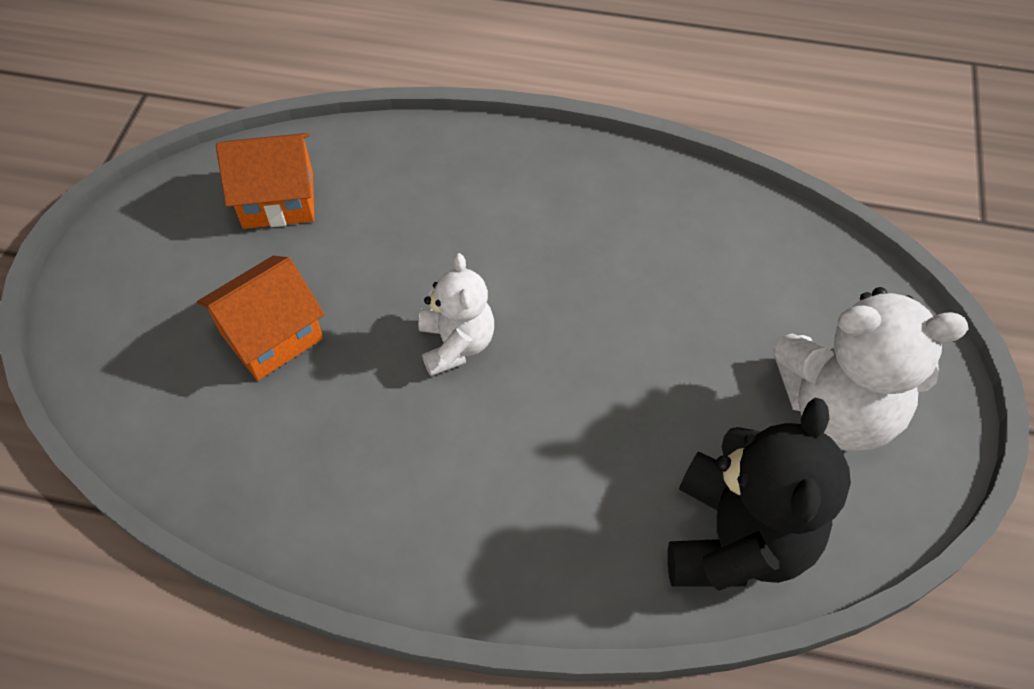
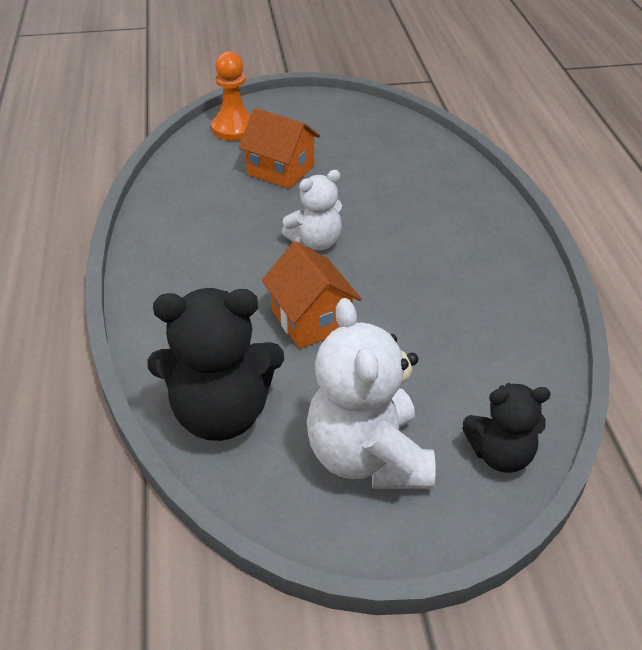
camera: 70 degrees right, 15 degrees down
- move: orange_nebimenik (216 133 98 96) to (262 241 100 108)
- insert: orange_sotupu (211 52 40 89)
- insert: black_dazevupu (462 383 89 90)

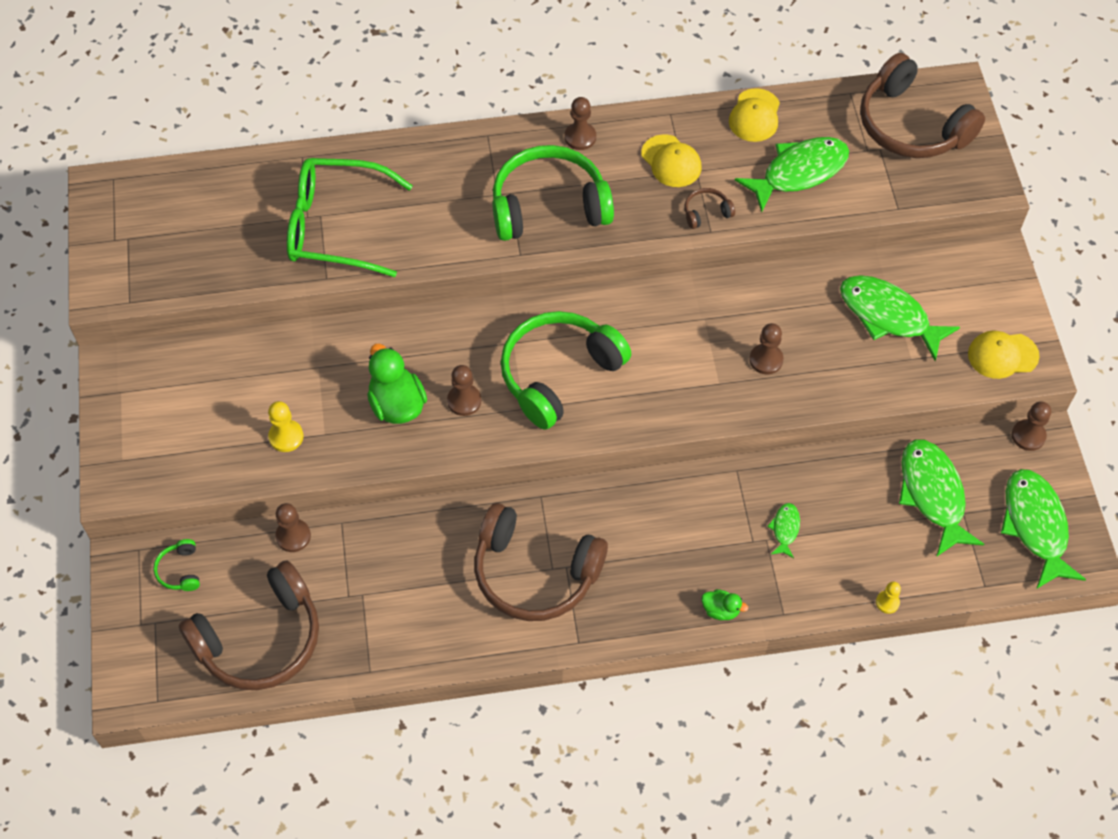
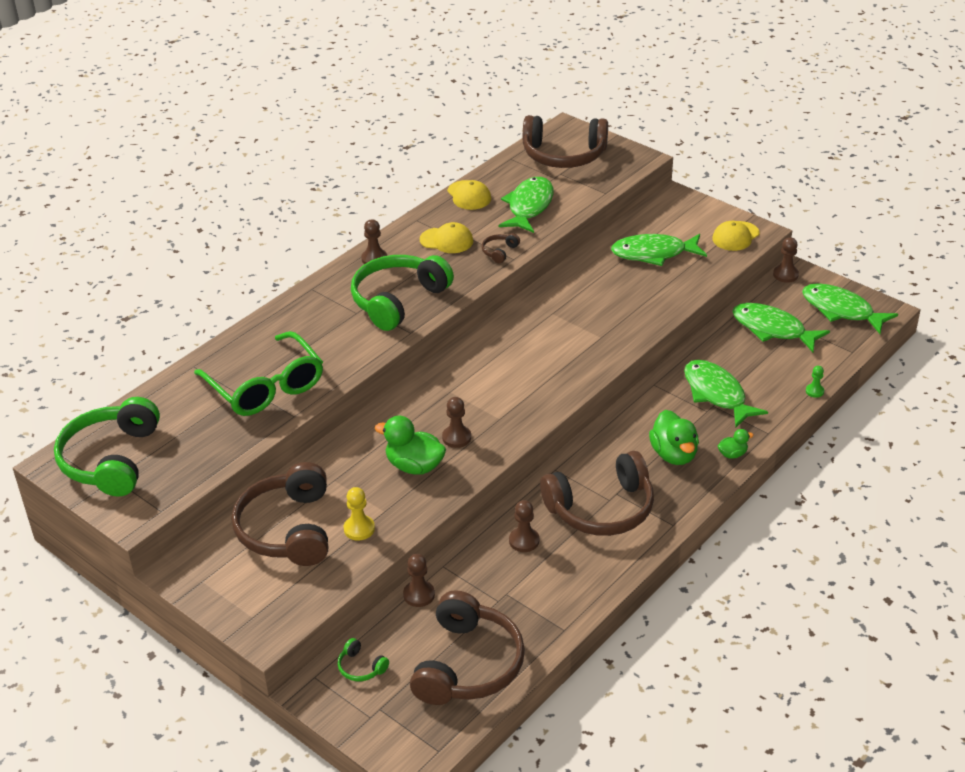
camera: 40 degrees left, 20 degrees down
- rotate: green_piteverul (287 158 126 119) = (194 331 129 85) 90 degrees counterclockwise
- move: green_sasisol (501 311 130 119) to (54 397 106 100)
- move: brown_sotupu (749 323 35 51) to (509 500 30 52)
- resize: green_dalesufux (767 503 33 55) = (684 360 84 67) x2.16
- recolor: yellow_sotupu (876 582 25 32) to green_sotupu (806 366 18 32)
- insert: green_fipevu (649 410 50 55)
- insert: brown_sasisol (232 462 96 104)

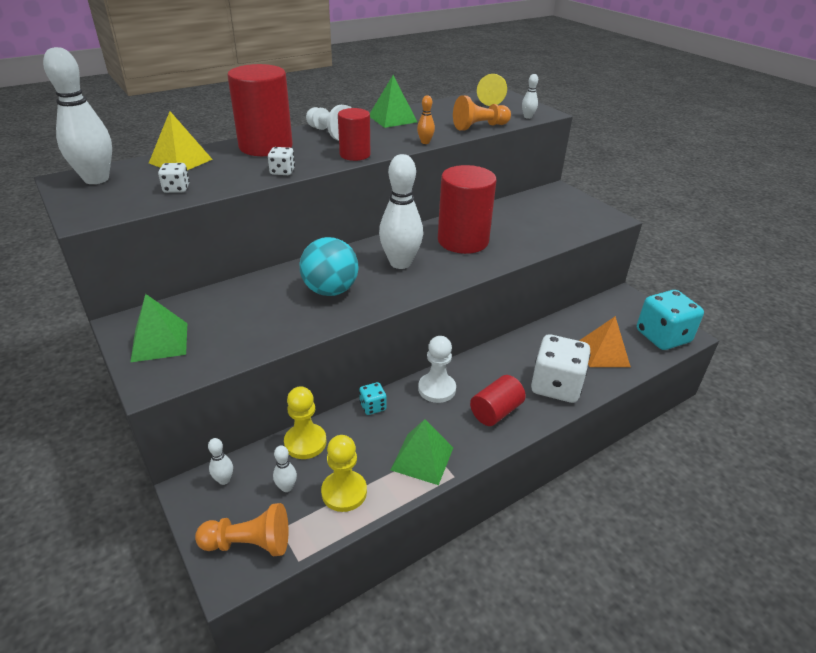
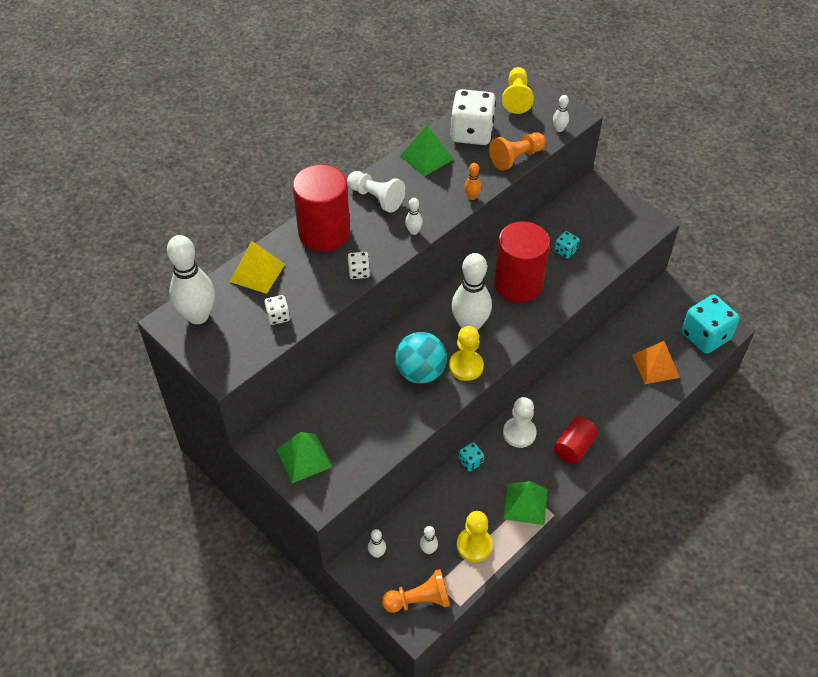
camera: 10 degrees left, 15 degrees up
- replace: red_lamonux (338 108 32 53) to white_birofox (405 198 18 37)
- move: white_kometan (531 334 59 69) to (451 89 45 56)
- move: yellow_sotupu (284 387 43 72) to (449 326 35 55)
- insert: turquoise_kometan (555 231 25 28)

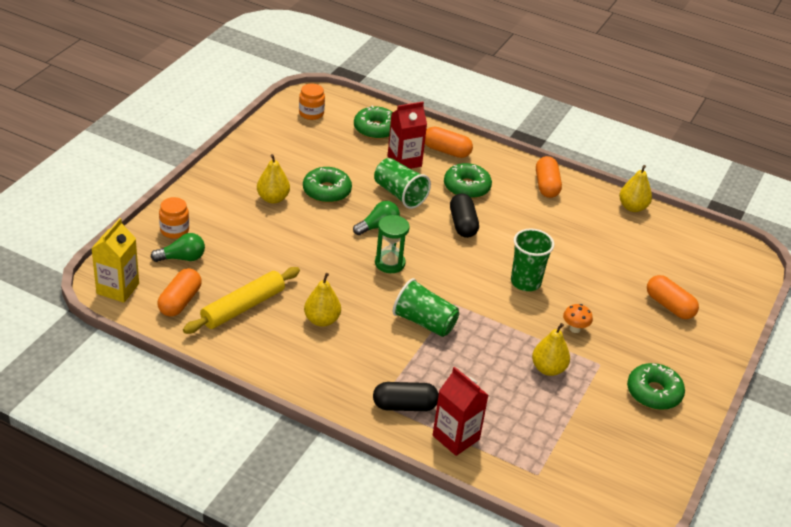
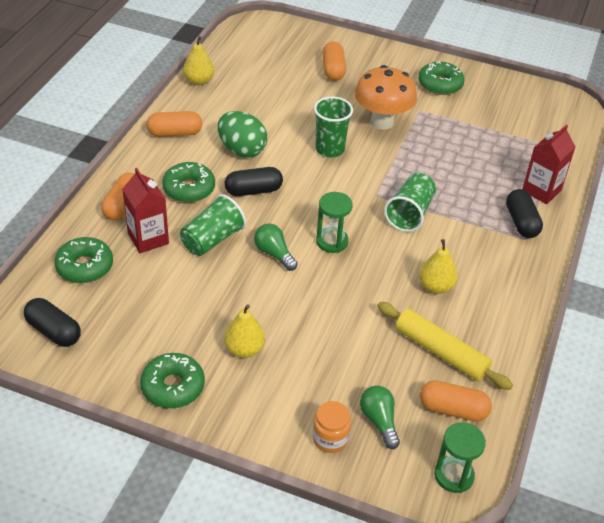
camera: 95 degrees left, 5 degrees up
- replace: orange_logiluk (299 84 26 36) to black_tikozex (24 298 57 49)
- move: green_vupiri (303 167 49 36) to (140 353 65 55)
- replace: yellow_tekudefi (91 218 48 85) to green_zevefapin (434 422 52 71)
- rotate: orange_tikozex (647 275 52 44) = (322 41 24 40) 45 degrees counterclockwise
- resize: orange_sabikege (563 304 30 29) = (354 65 63 65) x2.37
- delete: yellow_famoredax (532 323 38 53)
- insert: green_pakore (218 111 49 47)

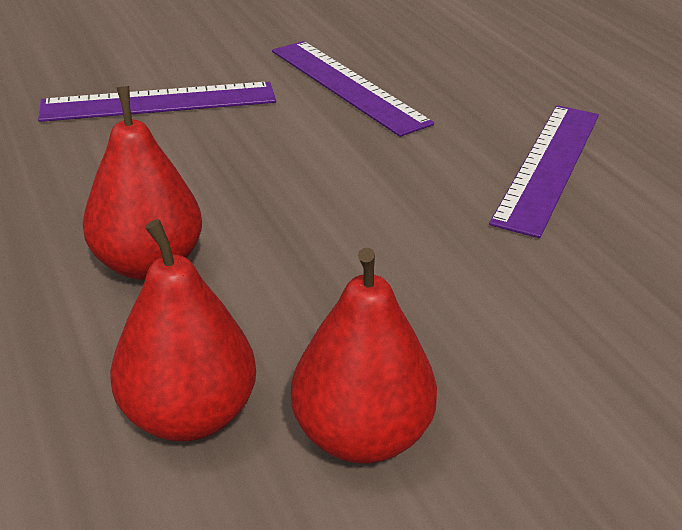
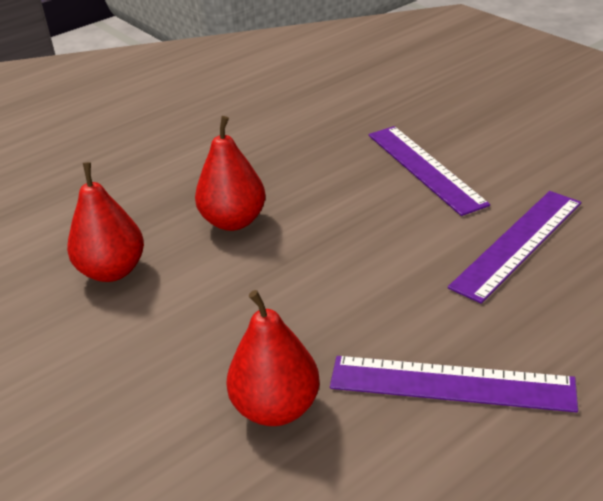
camera: 80 degrees right, 0 degrees up
- move: red_famoredax (291 248 146 216) to (226 290 94 136)

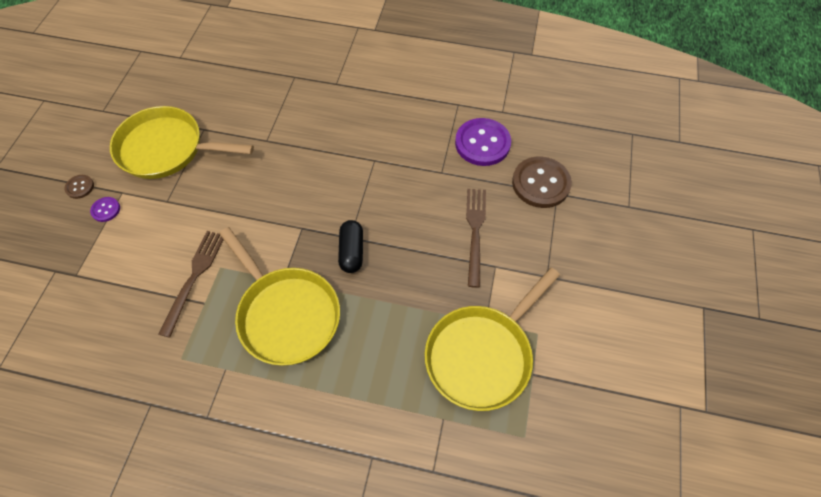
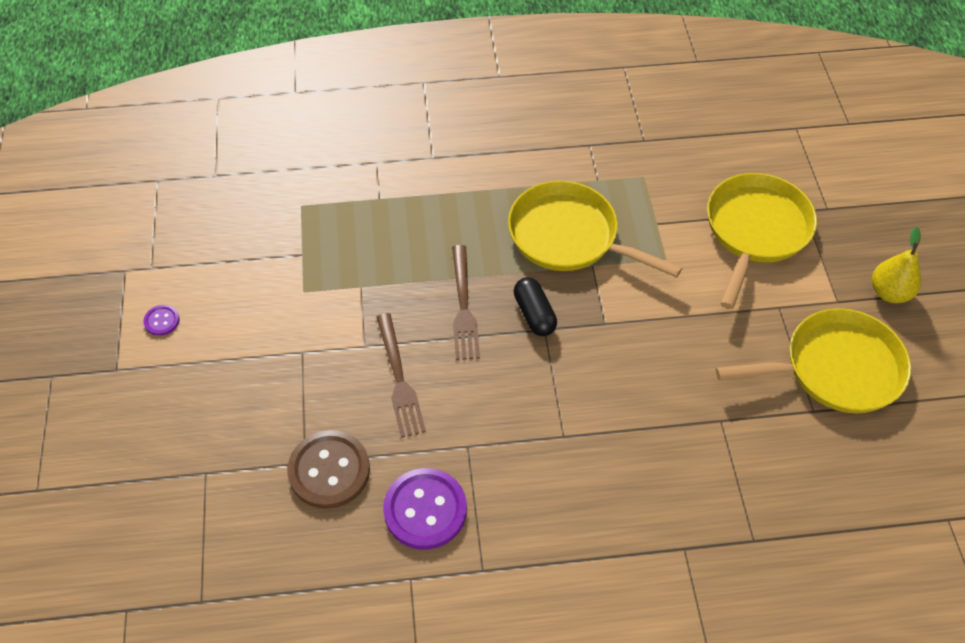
camera: 160 degrees right, 5 degrees down
- replace: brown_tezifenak (65 175 29 24) to yellow_famoredax (872 227 49 76)
- move: purple_tezifenak (90 197 30 25) to (143 305 36 31)
- move: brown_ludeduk (159 231 65 107) to (452 245 28 115)
- move: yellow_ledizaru (425 268 135 143) to (707 173 110 136)

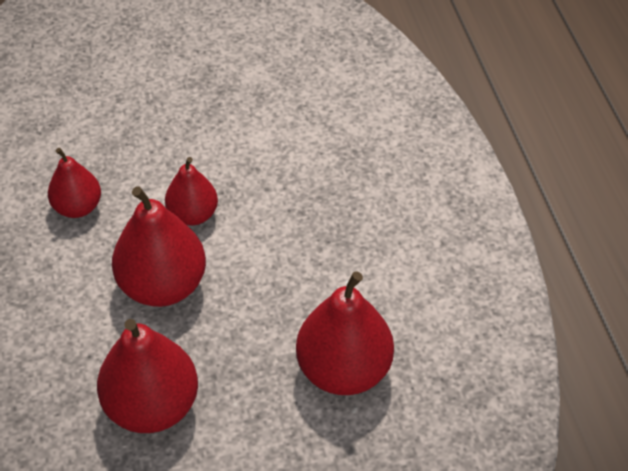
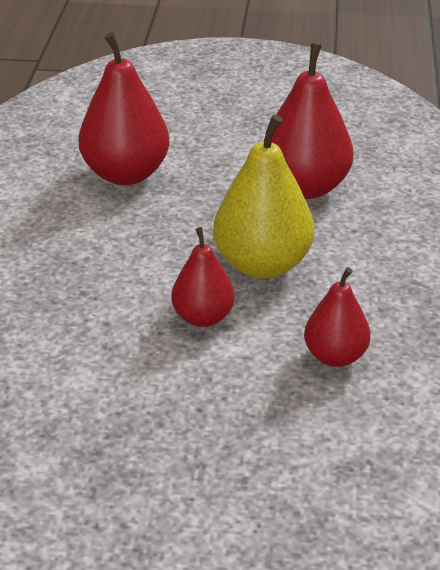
camera: 160 degrees left, 15 degrees down
- recolor: red_famoredax (112 186 94 121) to yellow_famoredax (213 114 101 165)

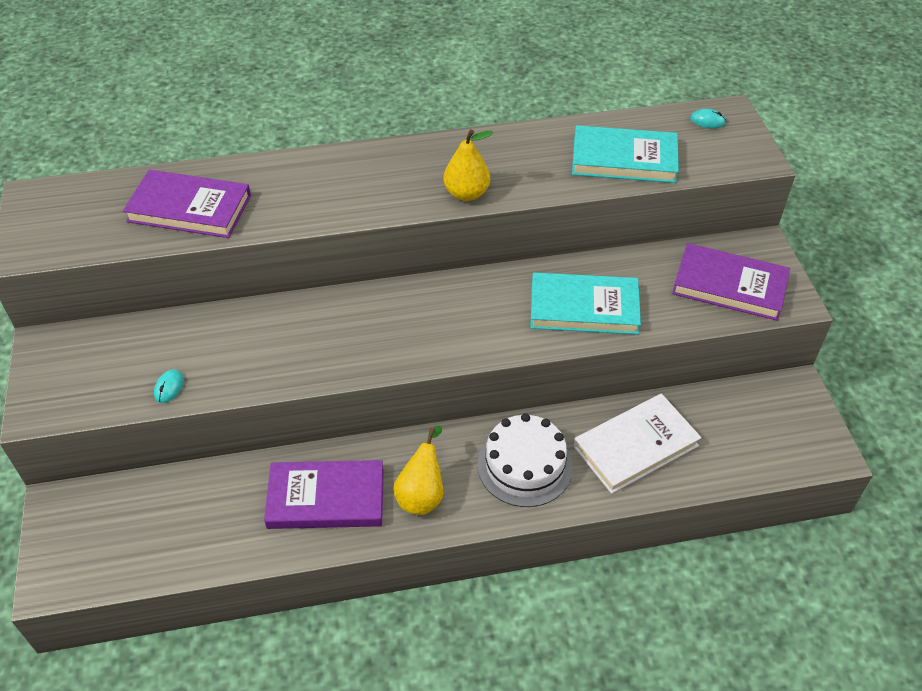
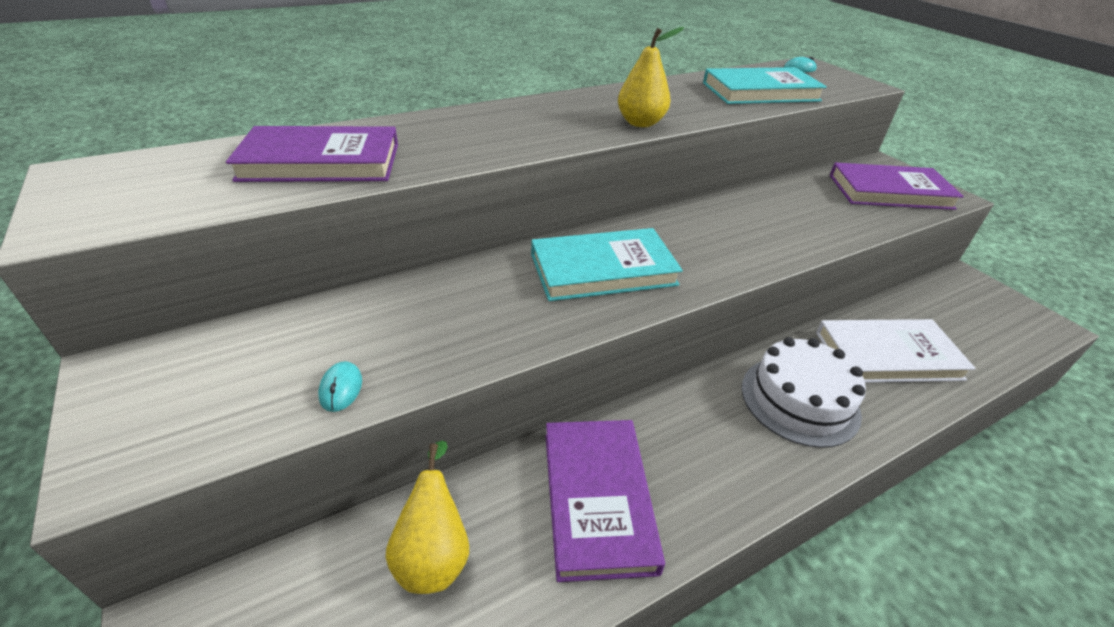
camera: 20 degrees left, 10 degrees down
- move: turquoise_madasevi (530 273 111 62) to (531 228 152 73)
- rotate: white_madasevi (574 394 128 100) = (816 319 160 64) 45 degrees clockwise
- move: yellow_famoredax (393 426 51 89) to (385 440 84 154)
- rotate: purple_madasevi (264 460 120 69) = (545 420 120 162) 75 degrees counterclockwise

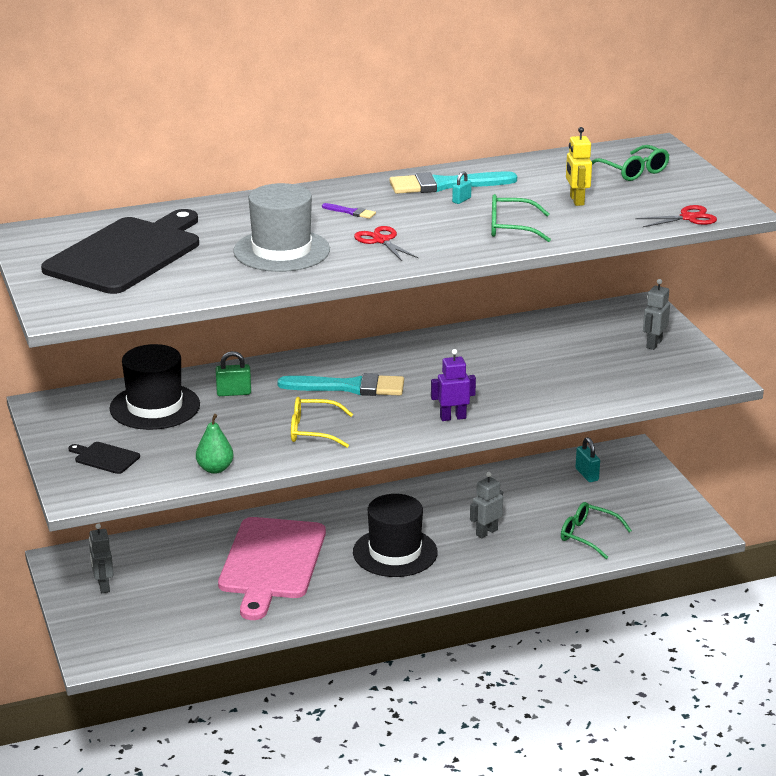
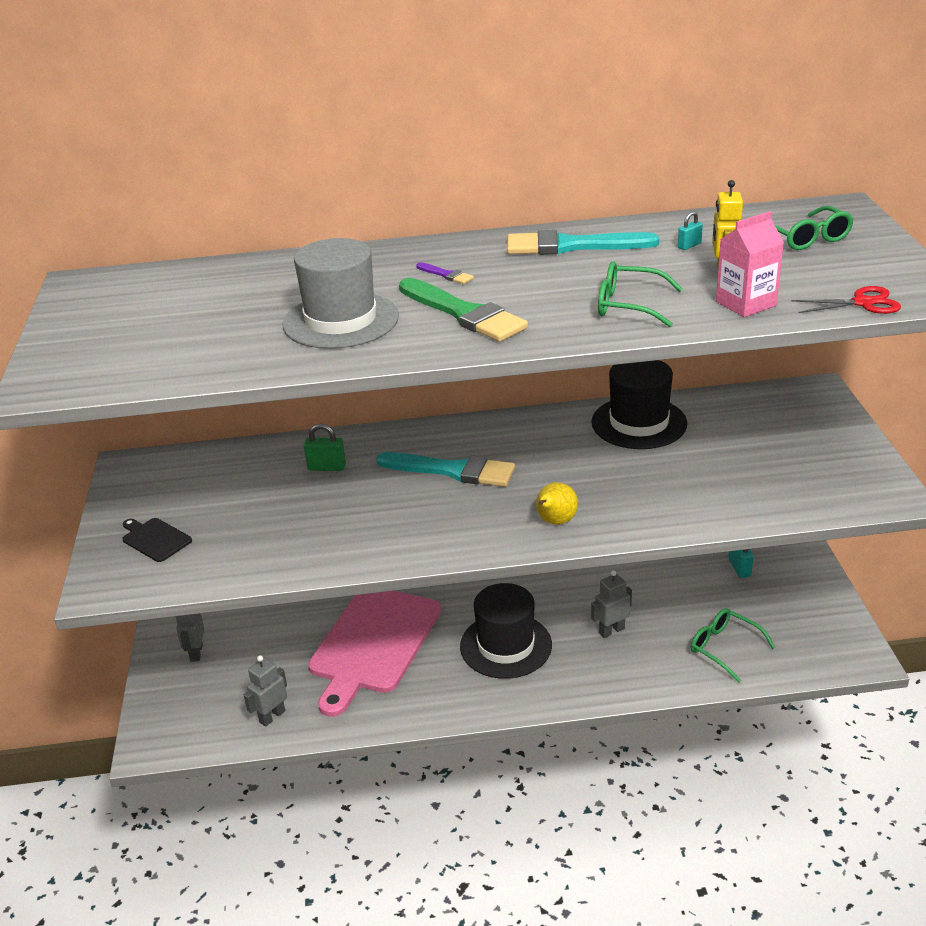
camera: 15 degrees right, 5 degrees up
- move: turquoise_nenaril (452 171 20 33) to (678 211 25 39)
- delete: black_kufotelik (41 209 158 85)
- replace: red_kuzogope (354 226 65 35) to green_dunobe (399 278 129 64)
- move: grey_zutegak (643 279 27 71) to (244 655 43 72)
- move: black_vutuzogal (109 344 91 86) to (591 360 96 89)
- replace: purple_zutegak (431 349 45 72) to yellow_famoredax (536 482 42 43)
- delete: yellow_piteverul (291 397 62 51)
- delete: green_famoredax (196 414 38 60)
- insert: pink_tekudefi (716 211 68 106)

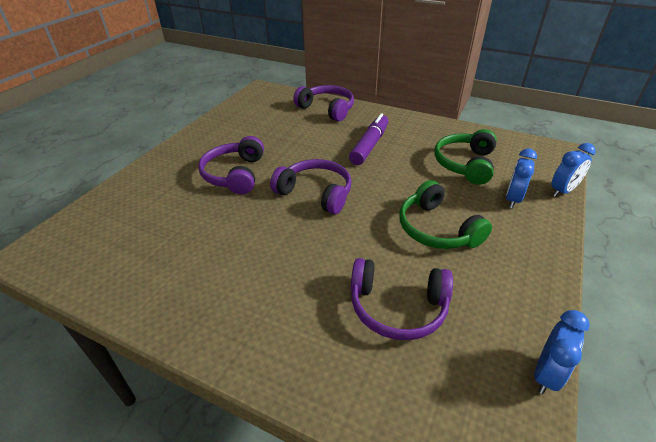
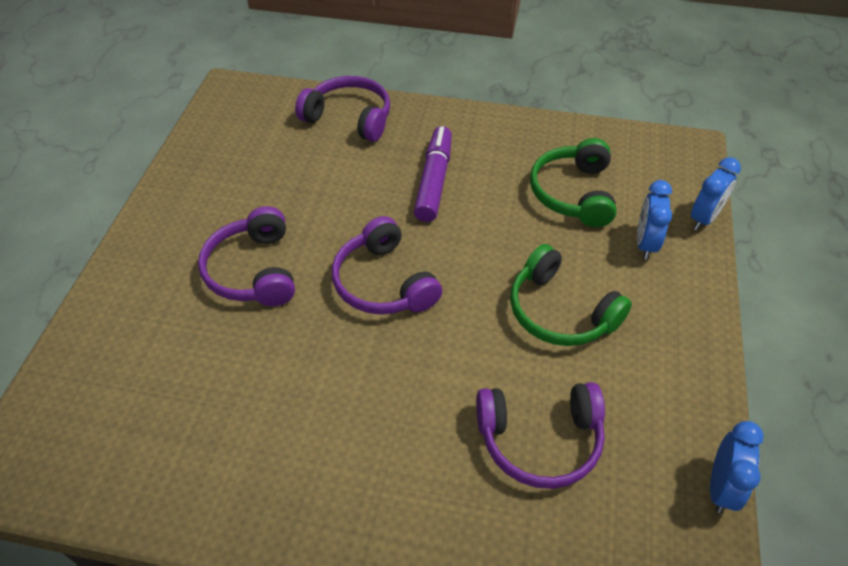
camera: 15 degrees left, 10 degrees up
- rotate: purple_sasisol (270 159 82 55) = (332 216 110 99) 135 degrees counterclockwise

